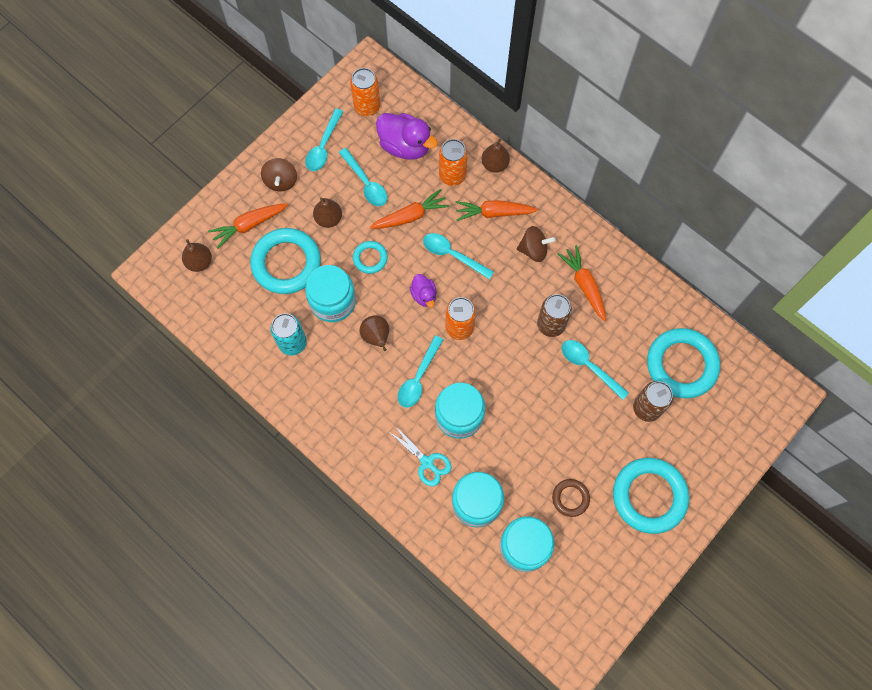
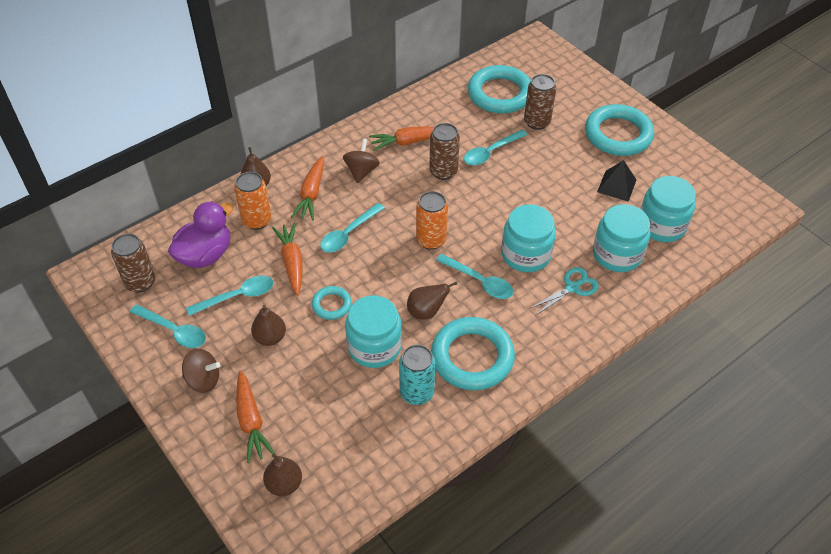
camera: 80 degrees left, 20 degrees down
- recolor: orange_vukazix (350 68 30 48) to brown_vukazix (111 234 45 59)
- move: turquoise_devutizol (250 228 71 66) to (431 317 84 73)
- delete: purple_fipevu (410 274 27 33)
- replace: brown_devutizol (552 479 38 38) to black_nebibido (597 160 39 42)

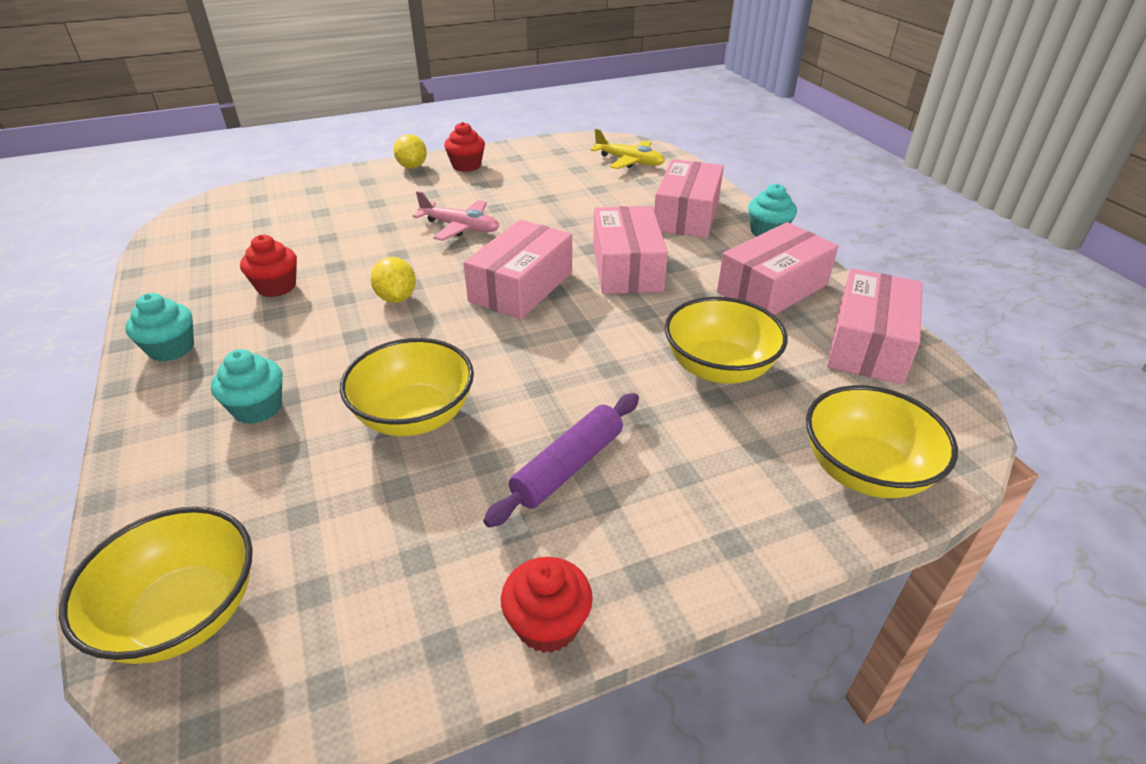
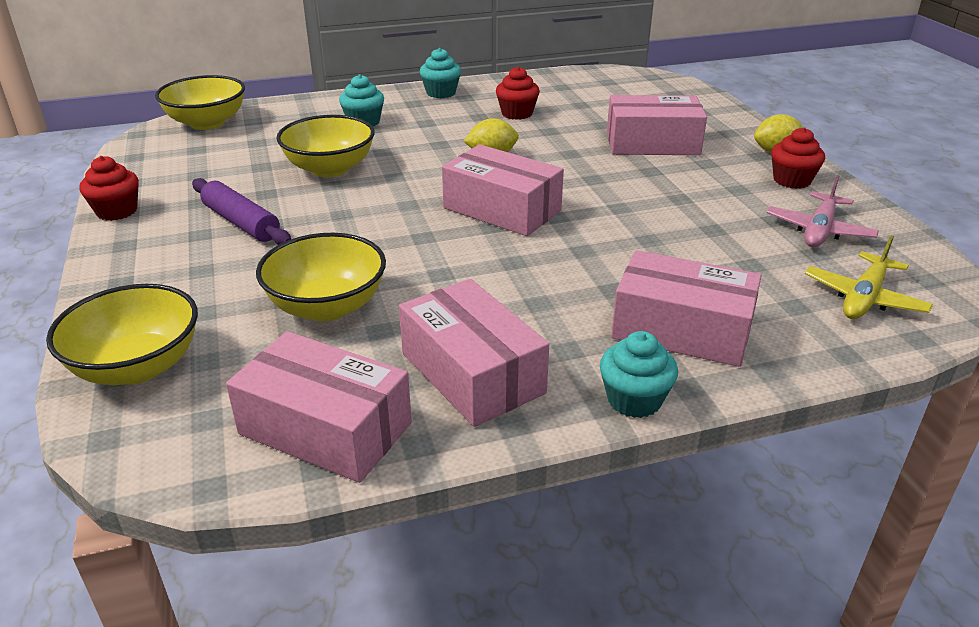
camera: 95 degrees right, 5 degrees down
- move: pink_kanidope (413 191 87 50) to (767 175 112 72)
- move: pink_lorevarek (593 206 75 88) to (607 95 100 60)

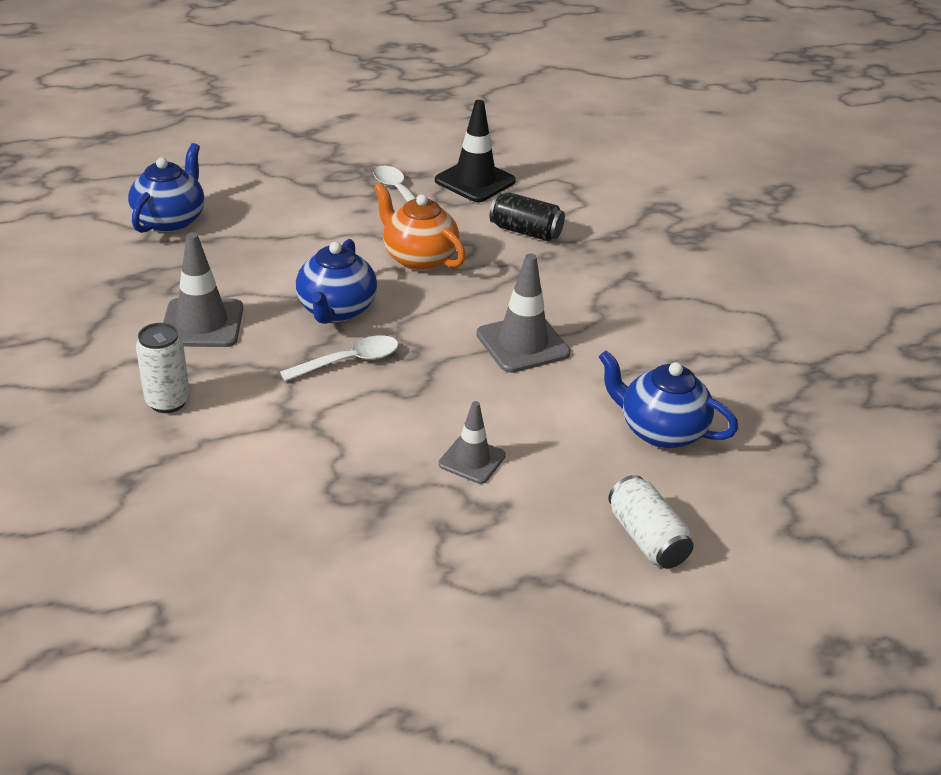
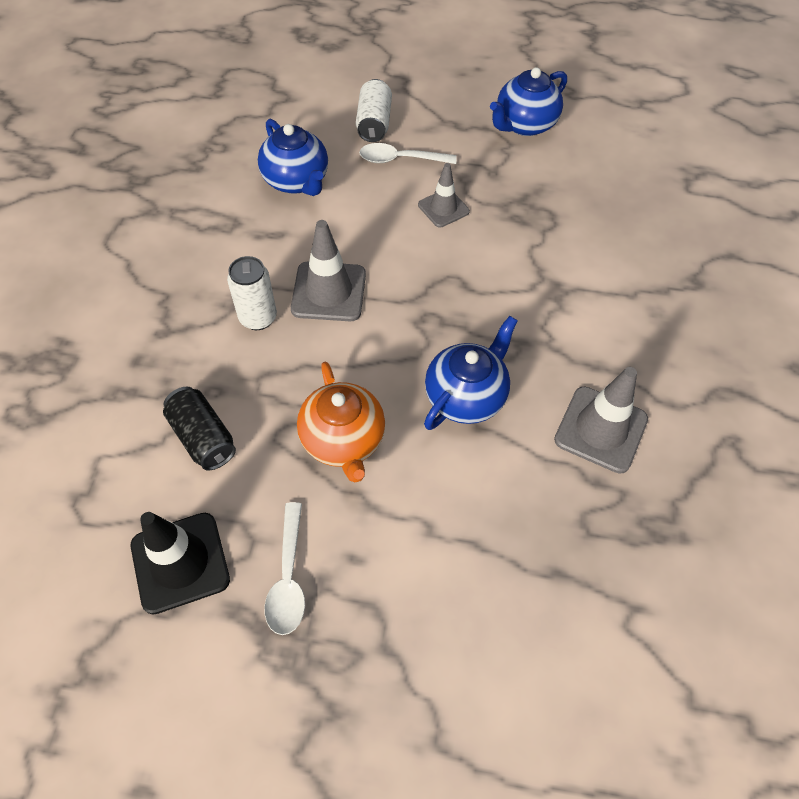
camera: 150 degrees left, 20 degrees up
- move: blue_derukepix (128 143 76 90) to (490 67 77 69)
- move: white_vukazix (136 323 54 90) to (227 256 50 74)
- move: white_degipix (280 335 119 46) to (359 143 98 21)

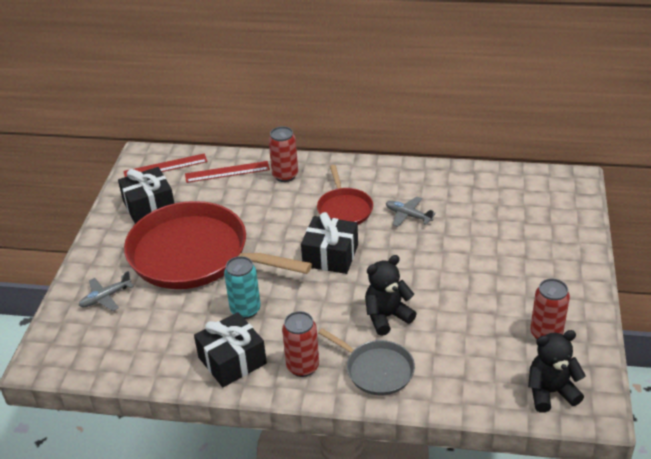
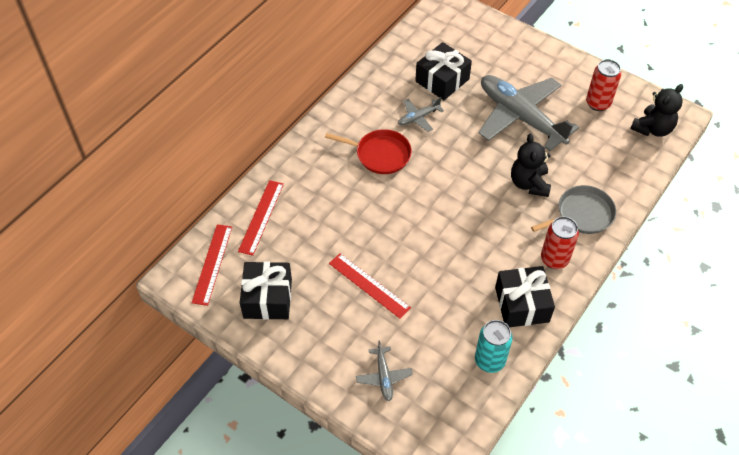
camera: 65 degrees left, 15 degrees up
- delete: red_vukazix (269 126 29 56)
- replace: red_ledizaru (124 201 188 88) to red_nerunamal (329 253 82 66)
- move: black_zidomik (301 212 57 62) to (415 42 57 58)
- move: turquoise_vukazix (224 256 37 63) to (475 320 38 53)
- rotate: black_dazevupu (528 330 58 83) = (630 84 53 53) 150 degrees counterclockwise
- insert: grey_kanidope (479 75 100 76)

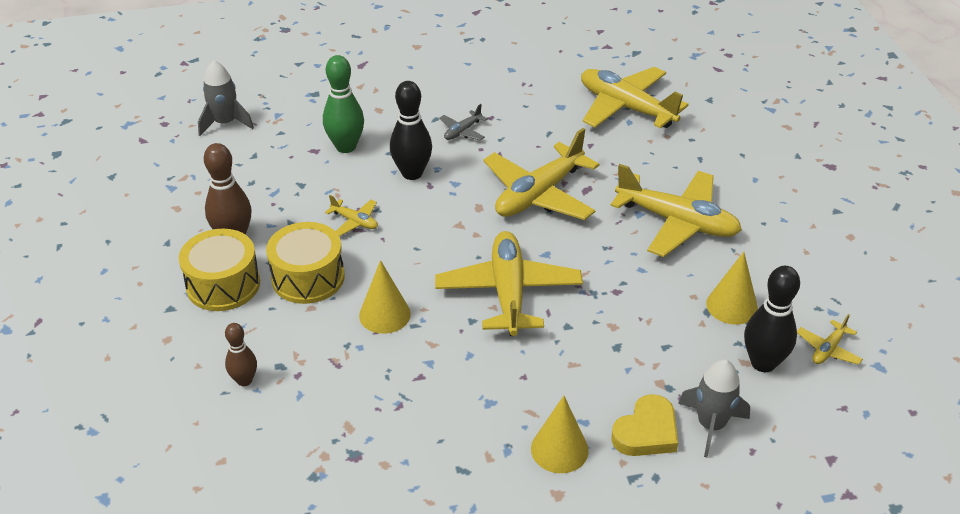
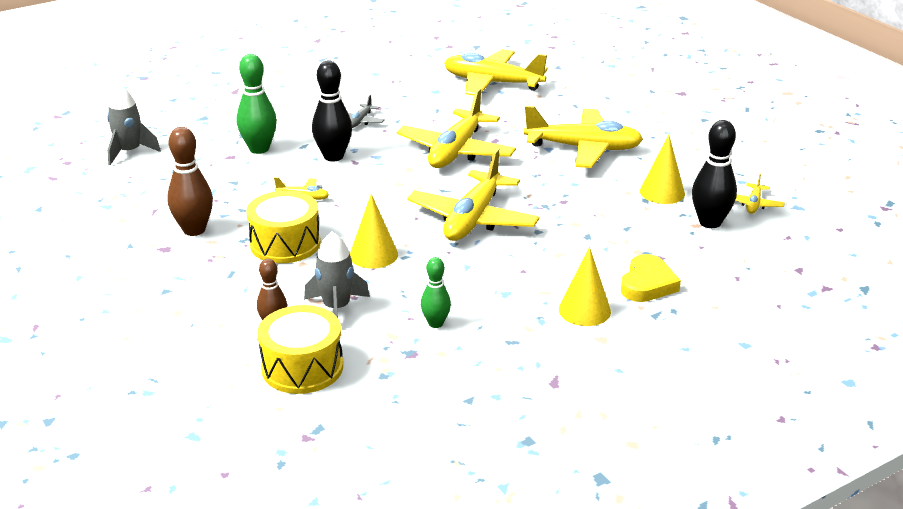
camera: 20 degrees left, 10 degrees down
- move: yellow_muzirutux (179 229 81 82) to (257 305 86 89)
- rotate: yellow_kanidope (435 231 148 105) = (407 148 133 93) 135 degrees counterclockwise
- move: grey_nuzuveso (678 359 72 98) to (304 232 66 86)
- insert: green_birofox (421 257 30 71)

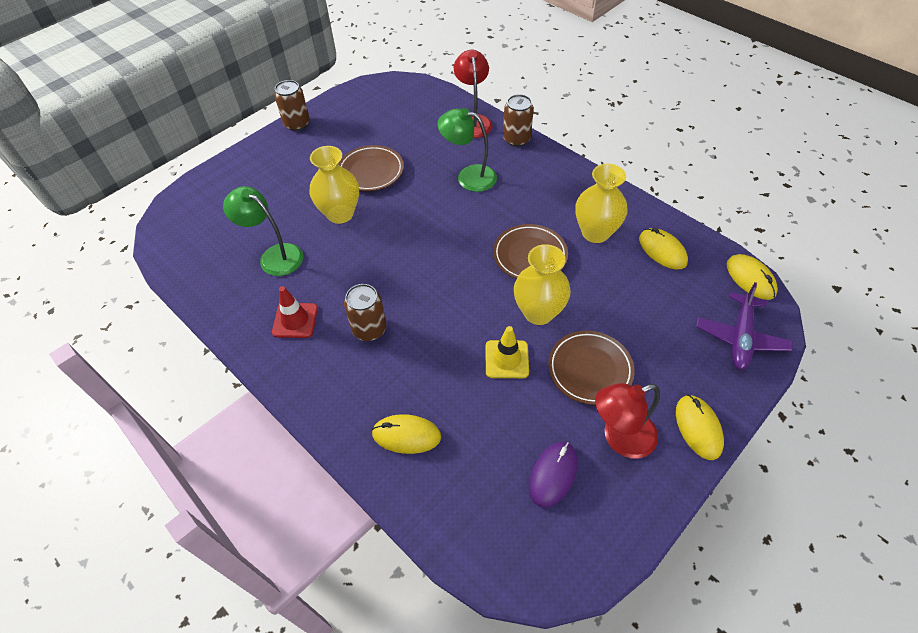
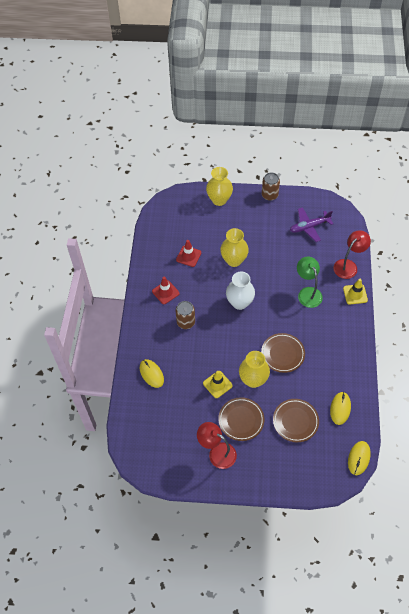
camera: 50 degrees right, 5 degrees up
- replace: brown_vukazix (503 94 31 53) to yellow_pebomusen (343 278 25 27)
- move: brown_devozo (338 145 66 46) to (273 399 46 43)
- move: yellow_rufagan (575 164 52 79) to (206 167 27 39)
- replace: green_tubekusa (223 186 80 90) to red_pebomusen (176 240 25 27)
- move: purple_kanidope (696 282 97 88) to (290 207 43 35)
- delete: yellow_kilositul (676 395 48 65)
- delete: purple_kilositul (529 442 48 66)
- insert: white_rufagan (226 272 29 38)

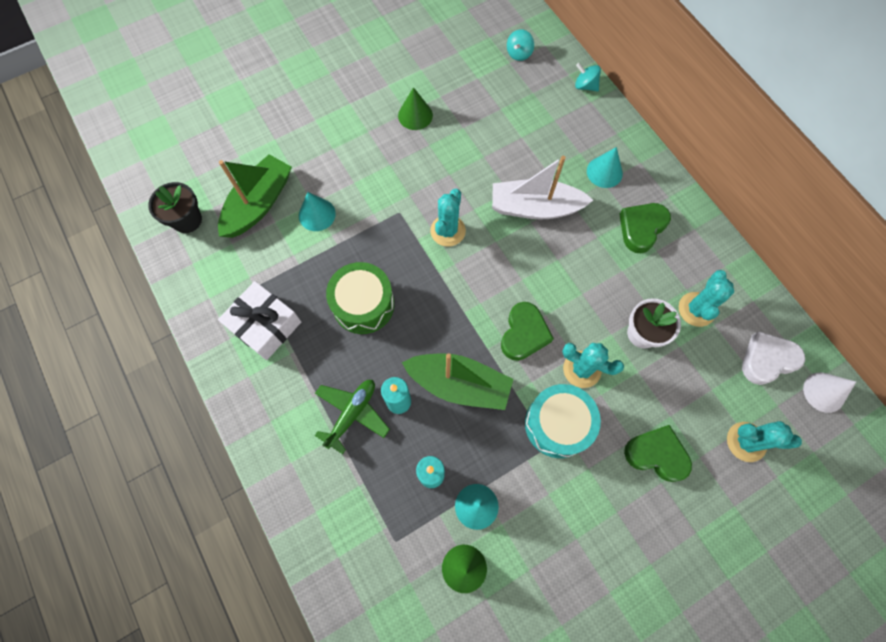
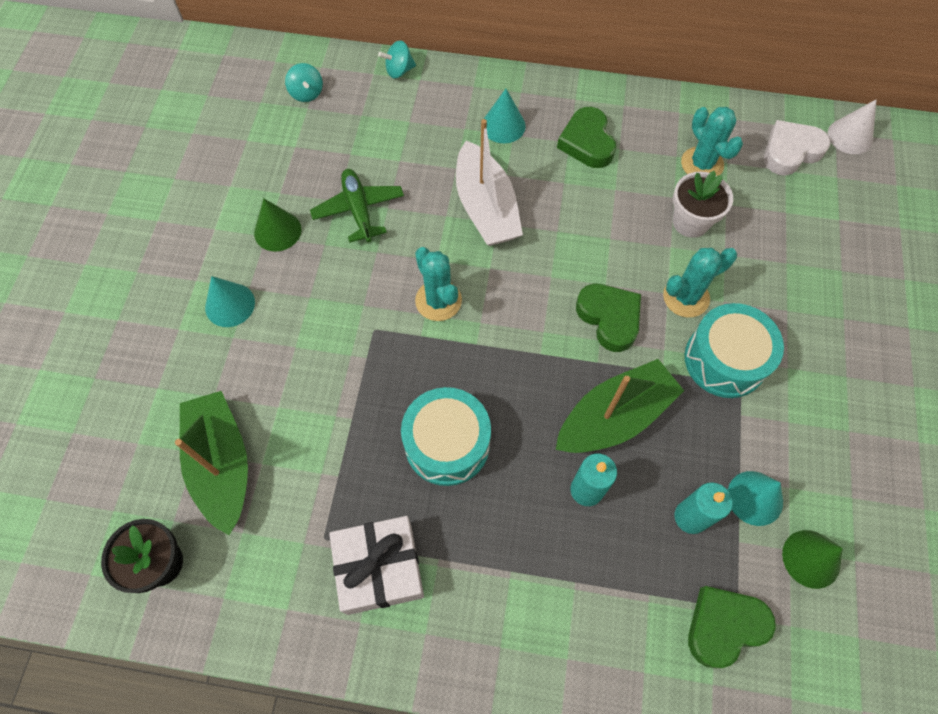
camera: 50 degrees left, 5 degrees down
- rotate: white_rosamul (492 156 101 64) = (456 119 67 127) 60 degrees counterclockwise
- move: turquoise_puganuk (299 192 37 39) to (205 276 50 51)
- recolor: green_muzirutux (326 262 68 72) to turquoise_muzirutux (401 387 90 99)
- rotate: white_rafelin (742 331 63 54) = (764 120 67 56) 45 degrees clockwise
- move: green_kanidope (315 380 75 74) to (310 169 94 74)
- delete: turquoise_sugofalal (727 421 75 41)
- move: green_rafelin (624 425 68 57) to (688 586 88 82)

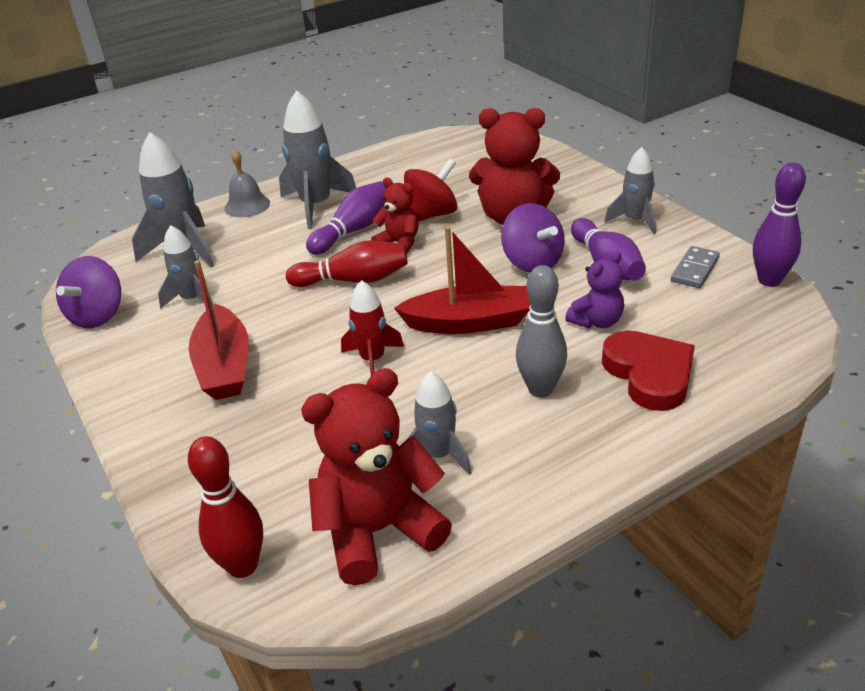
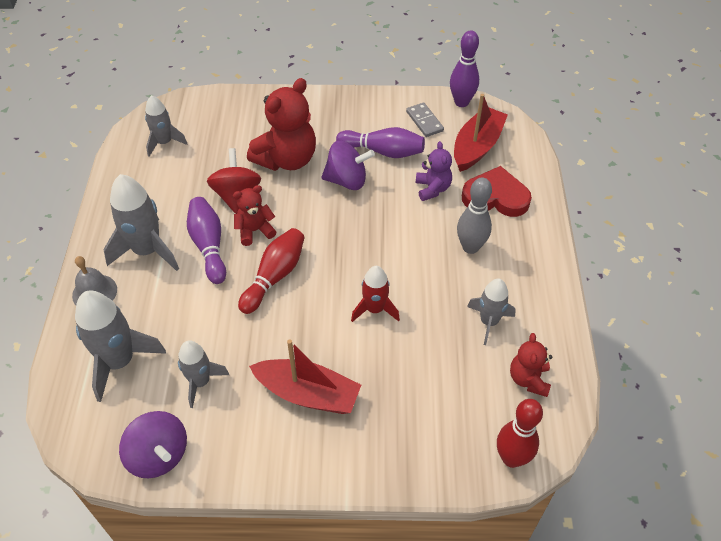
camera: 60 degrees left, 15 degrees up
- move: grey_nuzuveso (605 147 51 87) to (145 95 43 62)
- move: red_rosamul (394 226 136 108) to (454 94 54 78)
- resize: red_dazevupu (301 368 151 218) = (510 333 43 64) x0.55

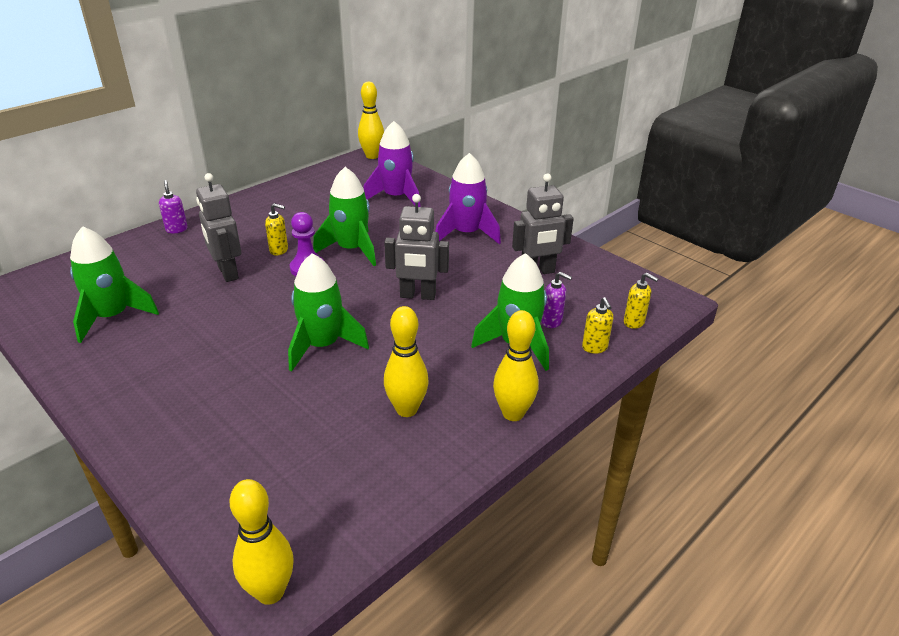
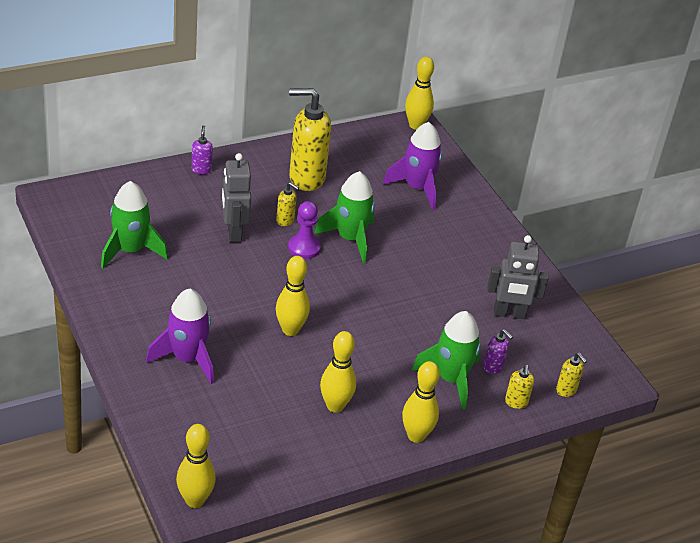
camera: 15 degrees right, 5 degrees up
- move: purple_nuzuveso (435 153 66 91) to (146 289 68 95)
- delete: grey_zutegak (384 194 65 106)
- replace: green_nuzuveso (288 253 81 119) to yellow_birofox (276 256 34 80)
- insert: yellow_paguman (289 88 42 103)

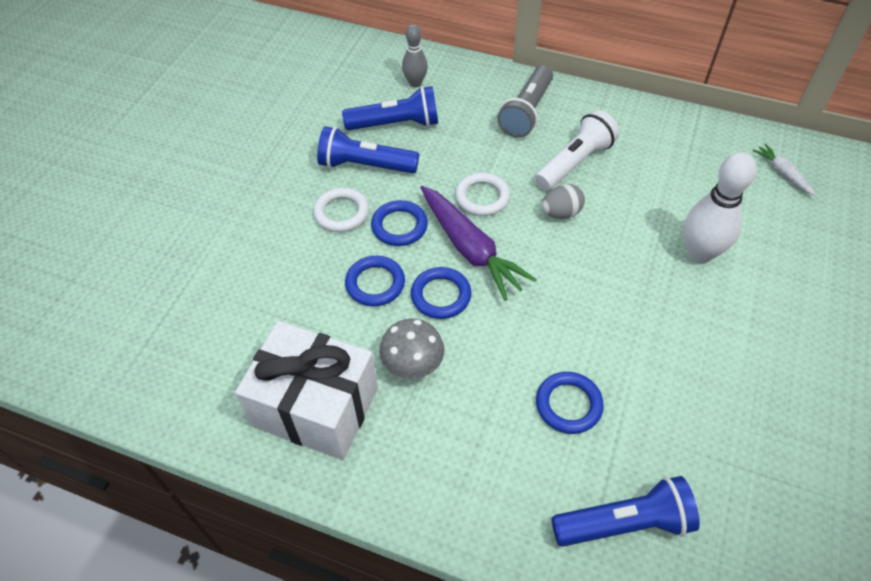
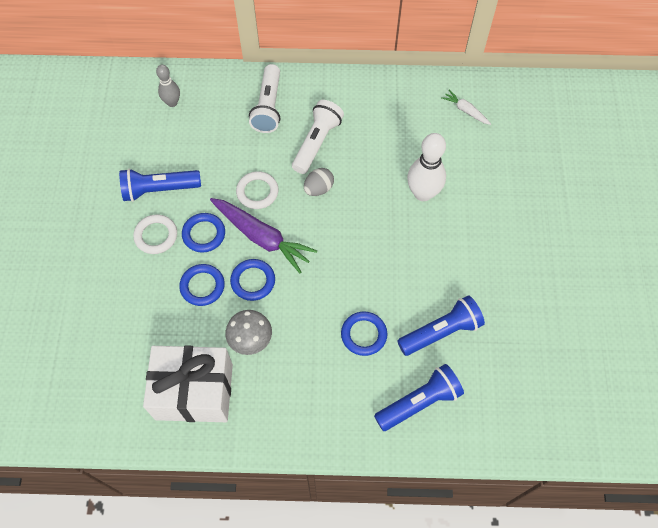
camera: 20 degrees left, 10 degrees up
- recolor: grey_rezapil (497 65 56 73) to white_rezapil (249 64 31 69)
- move: blue_rezapil (342 86 96 44) to (397 295 88 61)

